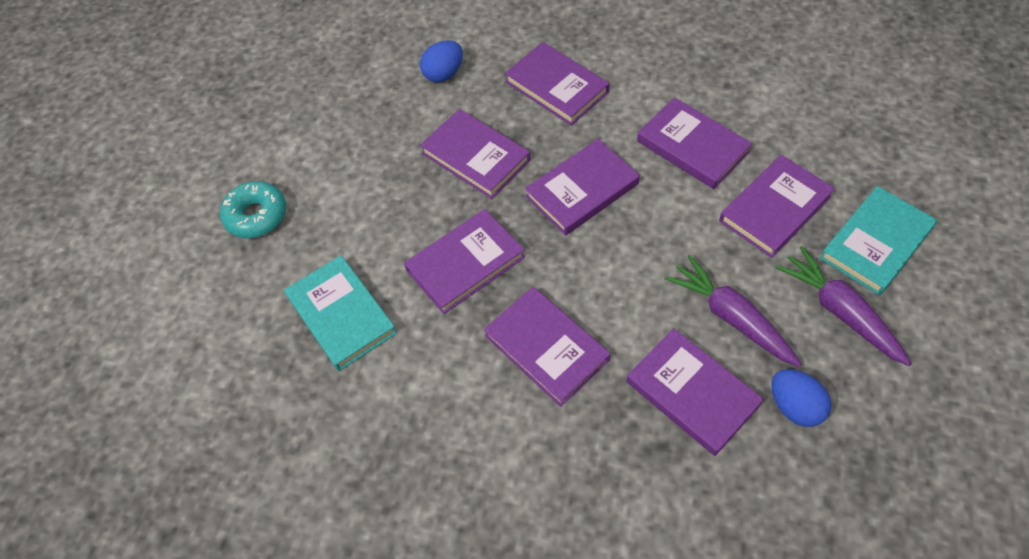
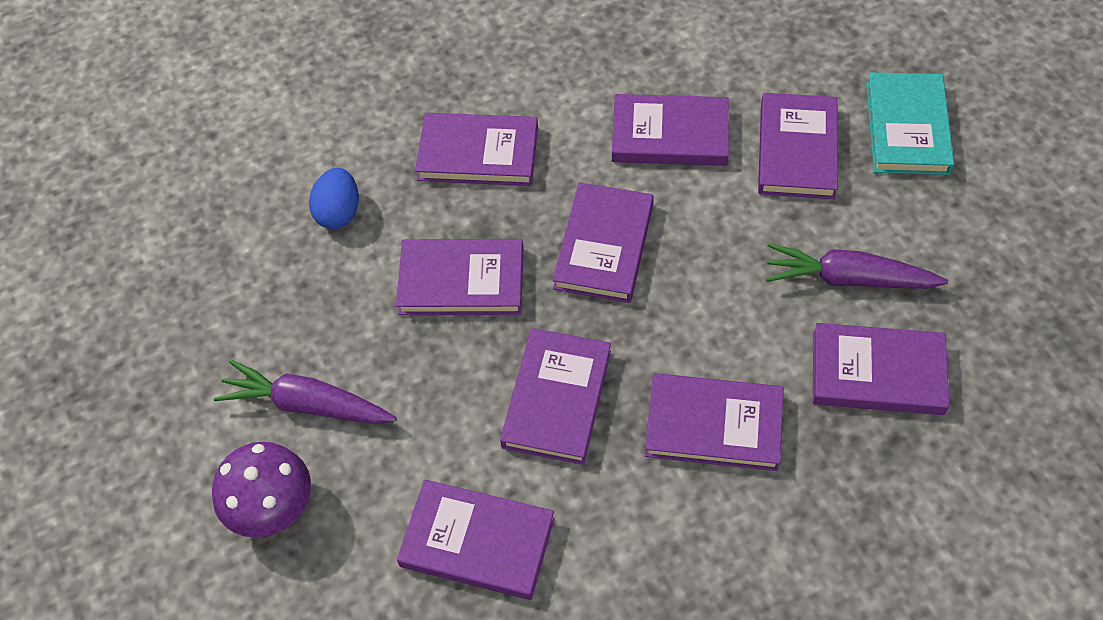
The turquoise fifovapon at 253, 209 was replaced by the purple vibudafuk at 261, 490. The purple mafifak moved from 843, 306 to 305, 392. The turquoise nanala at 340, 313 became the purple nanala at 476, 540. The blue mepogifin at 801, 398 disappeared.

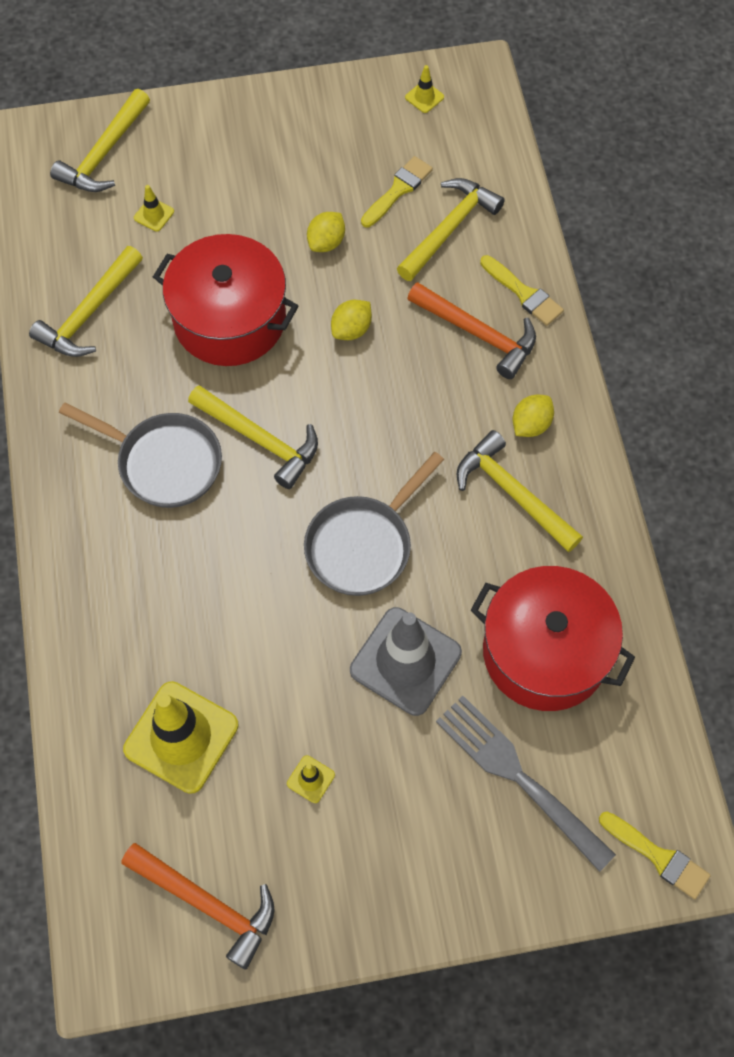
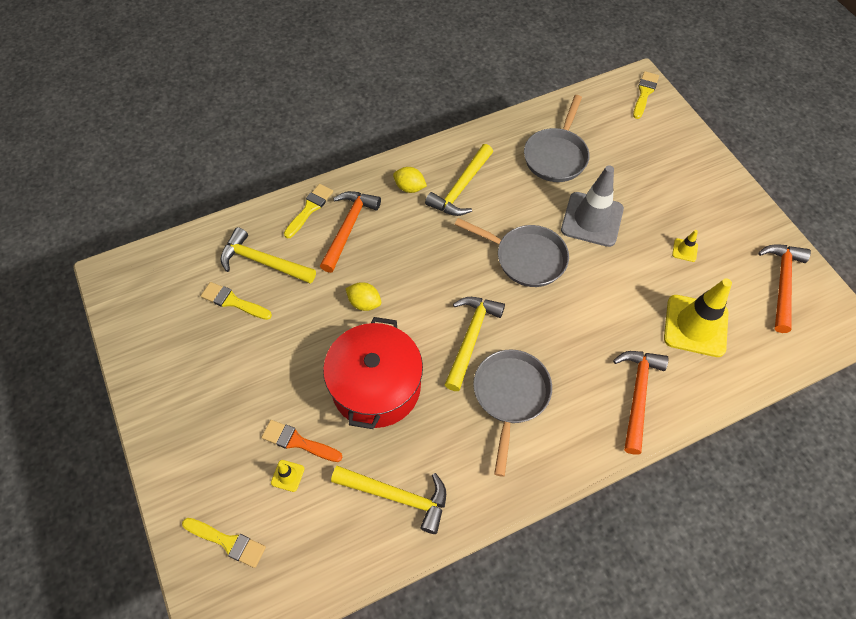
The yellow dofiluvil at 424, 89 disappeared. The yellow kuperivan at 100, 140 was replaced by the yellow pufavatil at 224, 543. The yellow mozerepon at 326, 232 disappeared. The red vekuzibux at 553, 638 was replaced by the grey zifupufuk at 557, 138. The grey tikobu at 526, 784 disappeared. The orange kuperivan at 640, 403 appeared. The orange pufavatil at 302, 441 appeared.

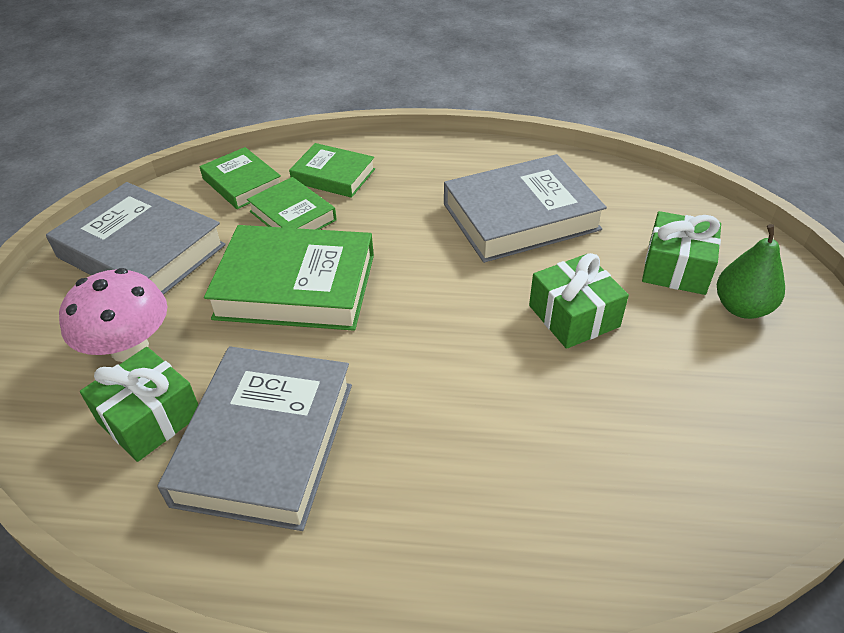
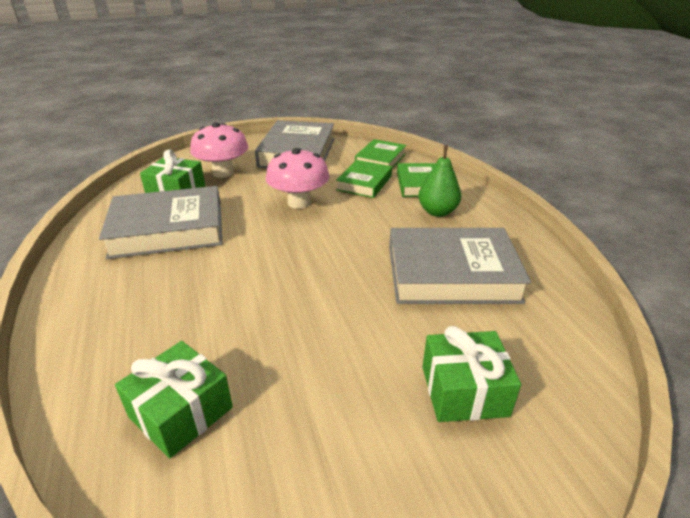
The grey nanala at 525, 208 turned 45 degrees counterclockwise. The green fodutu moved from 751, 271 to 439, 181. The green nanala at 289, 278 was replaced by the pink vibudafuk at 298, 178. The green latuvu moved from 579, 301 to 174, 399.

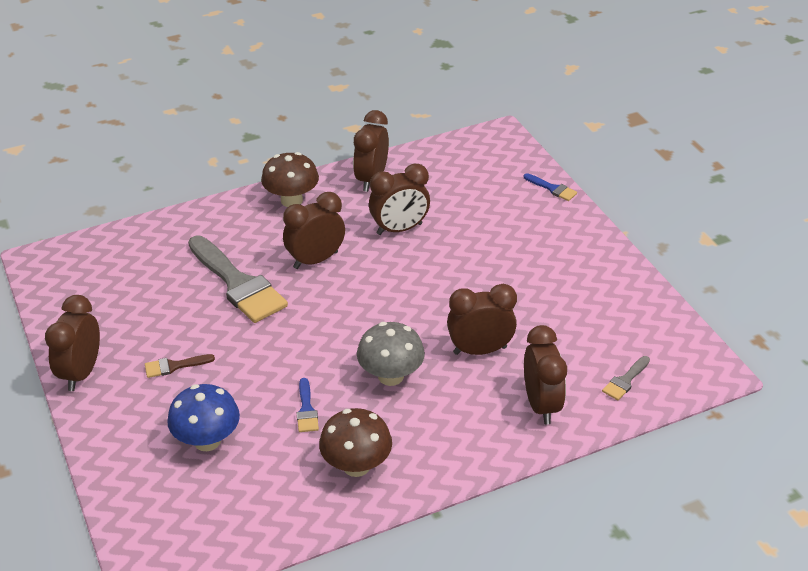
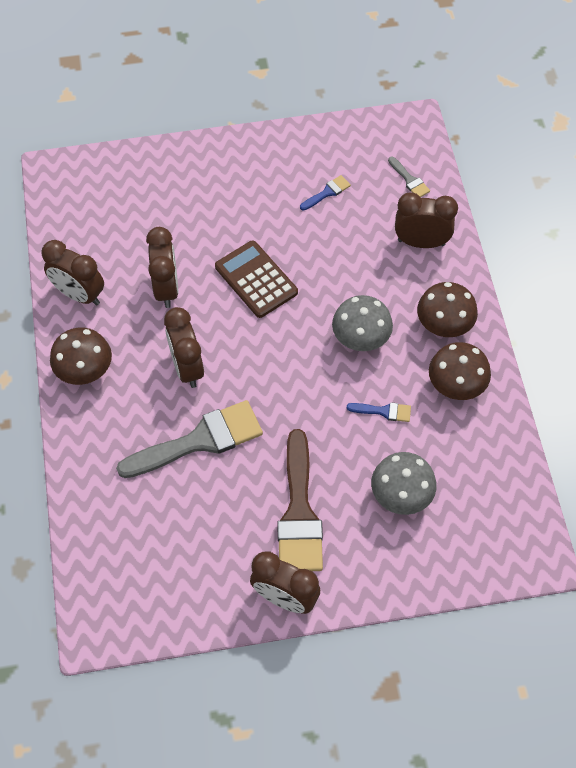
The blue pufavatil moved from 550, 187 to 325, 193. The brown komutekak at 482, 319 disappeared. The brown pufavatil at 180, 366 changed to 2.27 times the size. The blue vibudafuk at 203, 417 became the grey vibudafuk at 404, 483. The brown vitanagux at 256, 279 appeared. The brown vibudafuk at 447, 309 appeared.

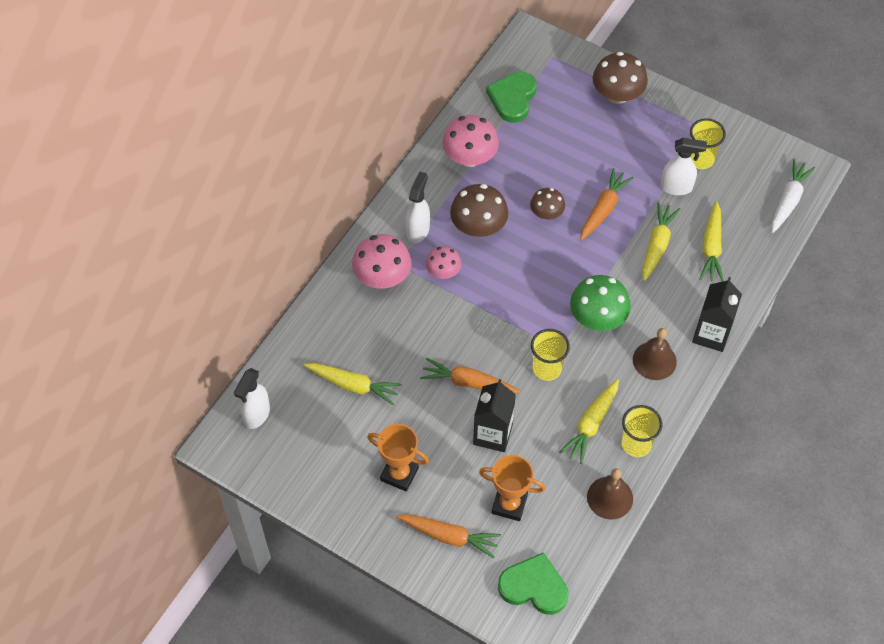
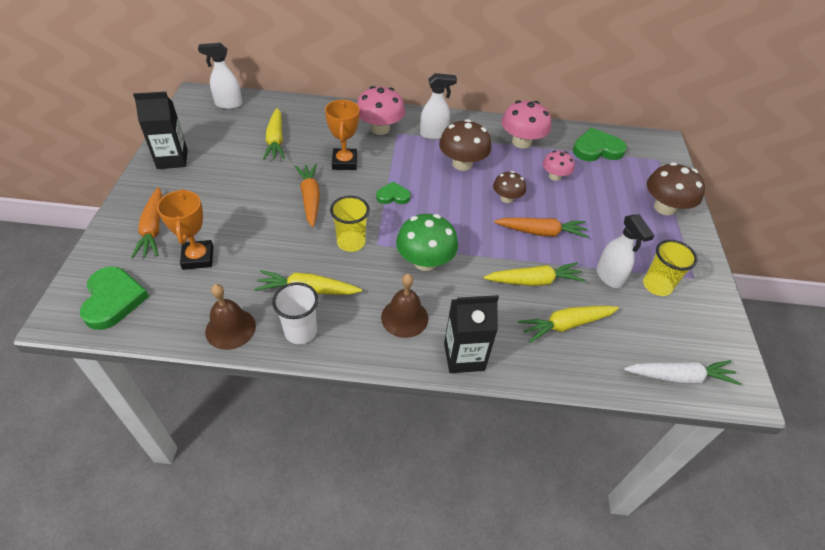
The pink vibudafuk moved from 444, 262 to 559, 165. The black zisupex moved from 494, 415 to 160, 130. The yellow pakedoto at 642, 431 became the white pakedoto at 295, 313. The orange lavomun moved from 398, 458 to 342, 135. The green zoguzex at 393, 193 appeared.

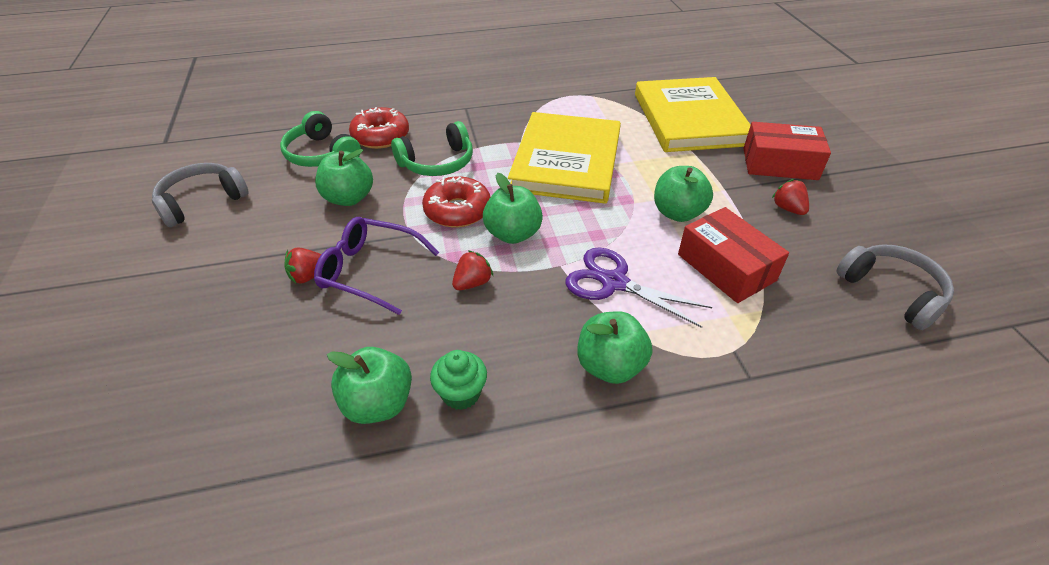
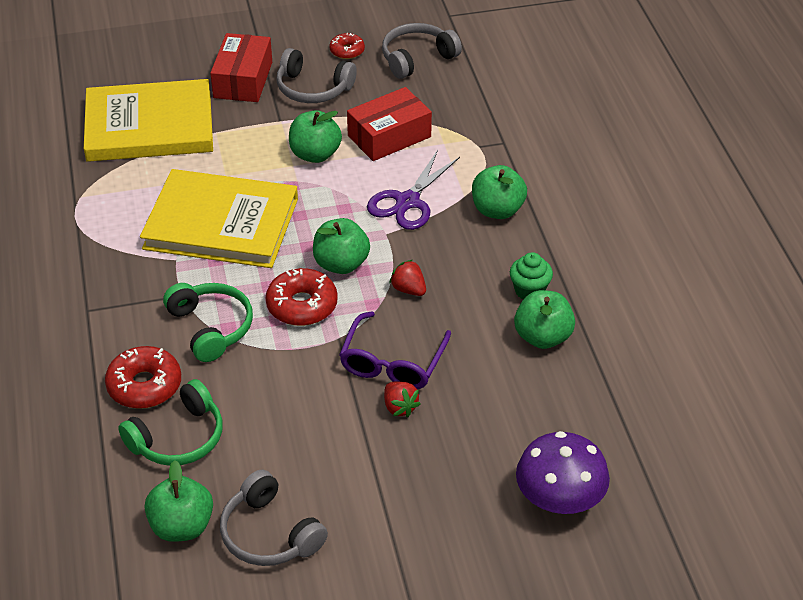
The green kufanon moved from 344, 177 to 179, 501. The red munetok at 790, 197 was replaced by the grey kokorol at 316, 75. The red fifovapon at 347, 46 appeared. The purple vibudafuk at 563, 472 appeared.

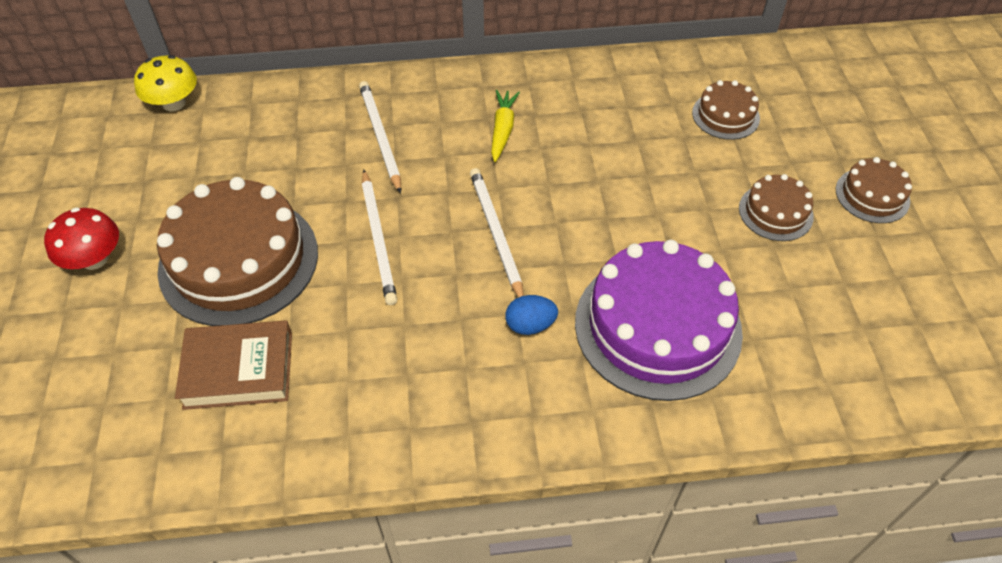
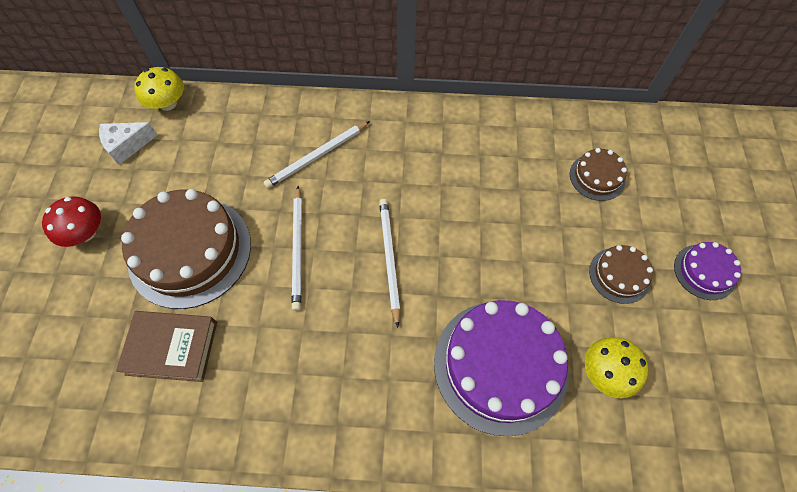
The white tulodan at 380, 137 turned 120 degrees counterclockwise. The yellow mafifak at 505, 126 disappeared. The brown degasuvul at 874, 190 became the purple degasuvul at 707, 271. The blue mepogifin at 531, 315 disappeared. The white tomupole at 128, 143 appeared. The yellow vibudafuk at 616, 367 appeared.

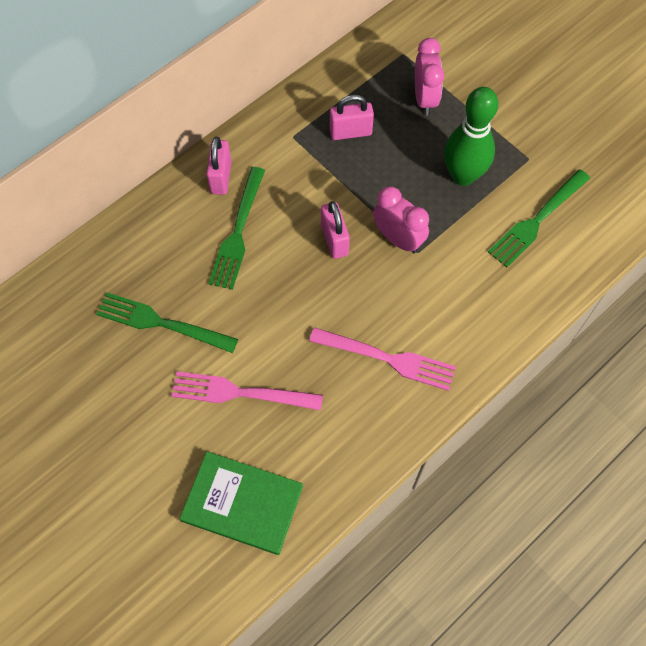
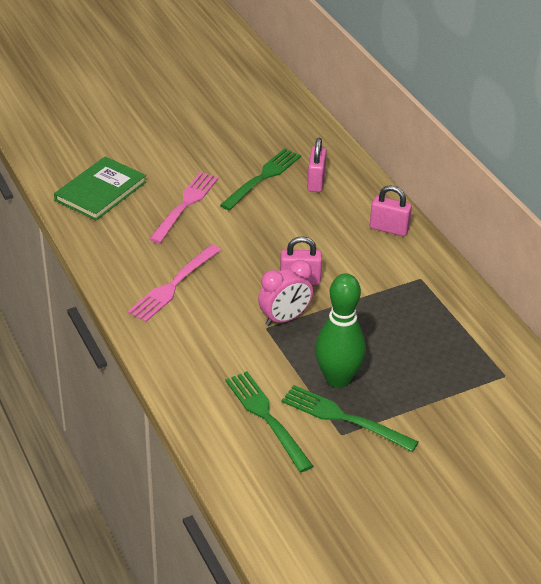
The pink komutekak at 429, 77 disappeared. The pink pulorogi moved from 352, 117 to 317, 165. The green tikobu moved from 236, 228 to 349, 418.

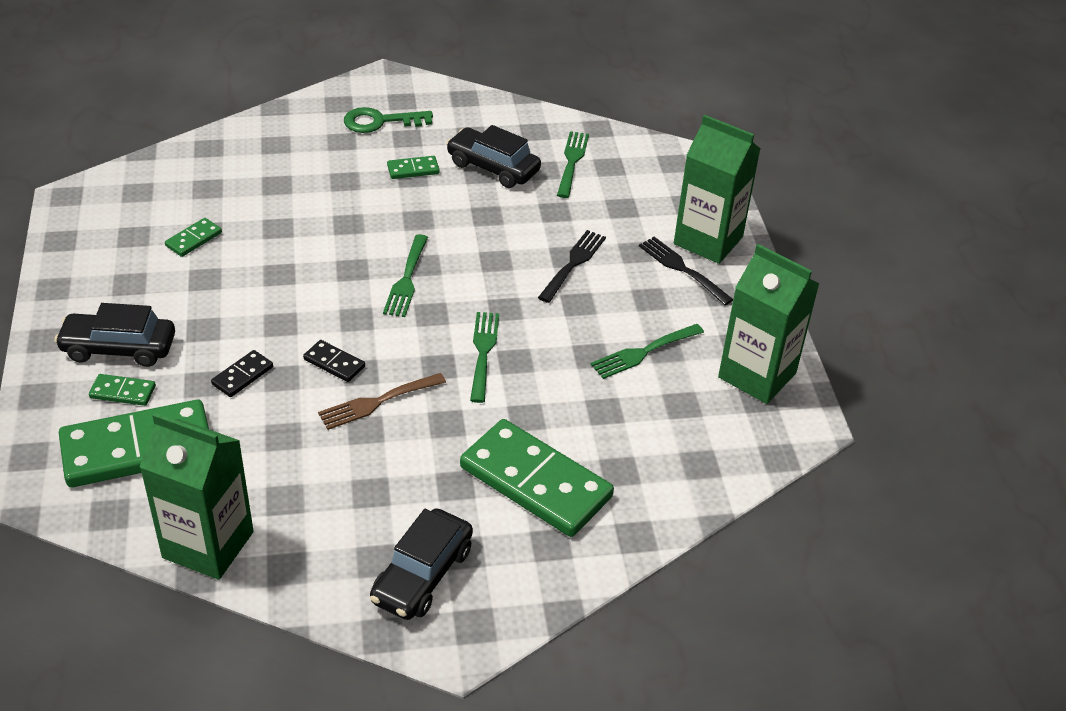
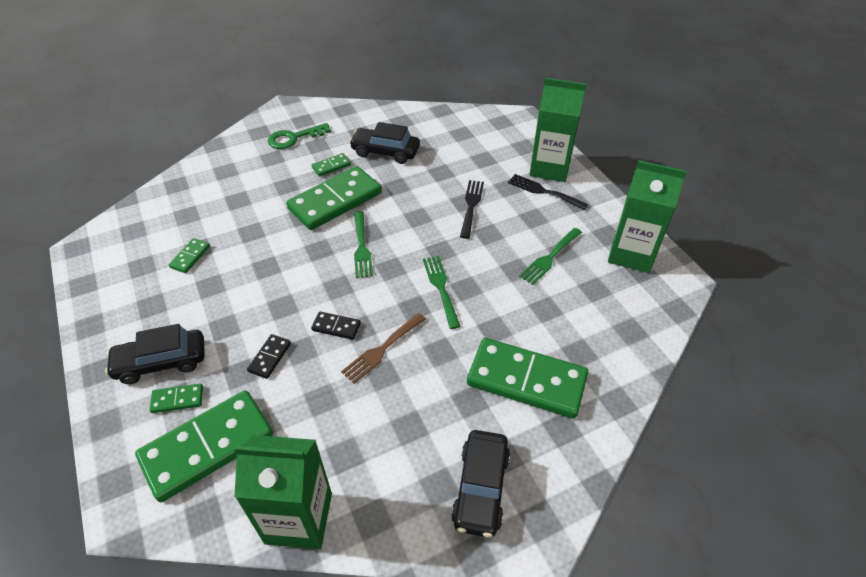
The green tikobu at 573, 164 disappeared. The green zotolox at 334, 198 appeared.

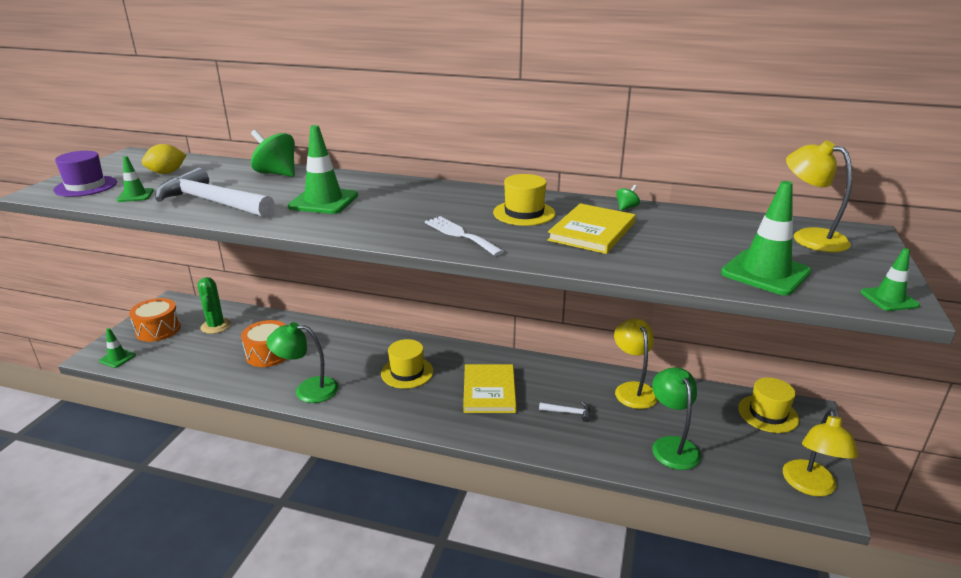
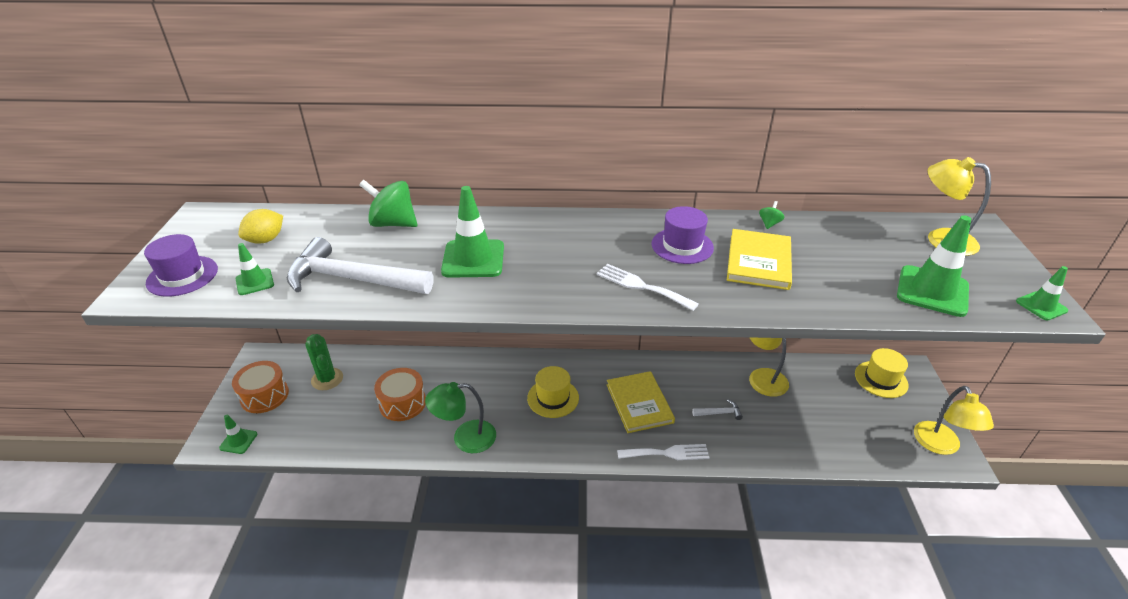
The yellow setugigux at 524, 200 became the purple setugigux at 683, 235. The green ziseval at 676, 418 disappeared. The white tikobu at 663, 452 appeared.

